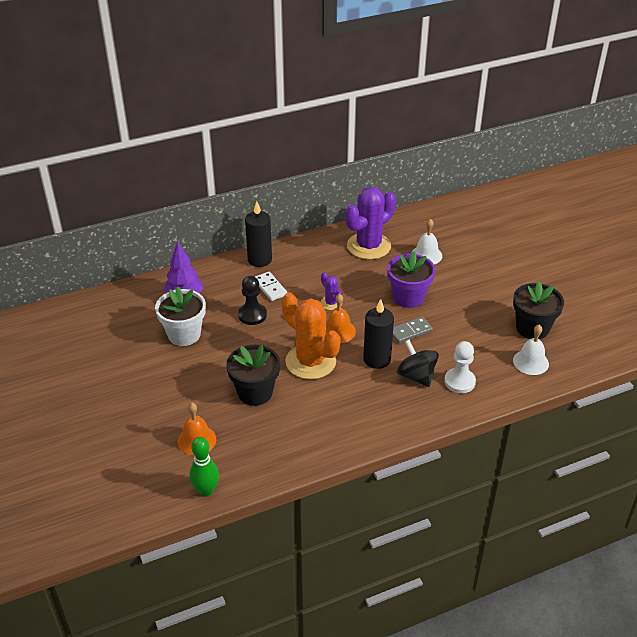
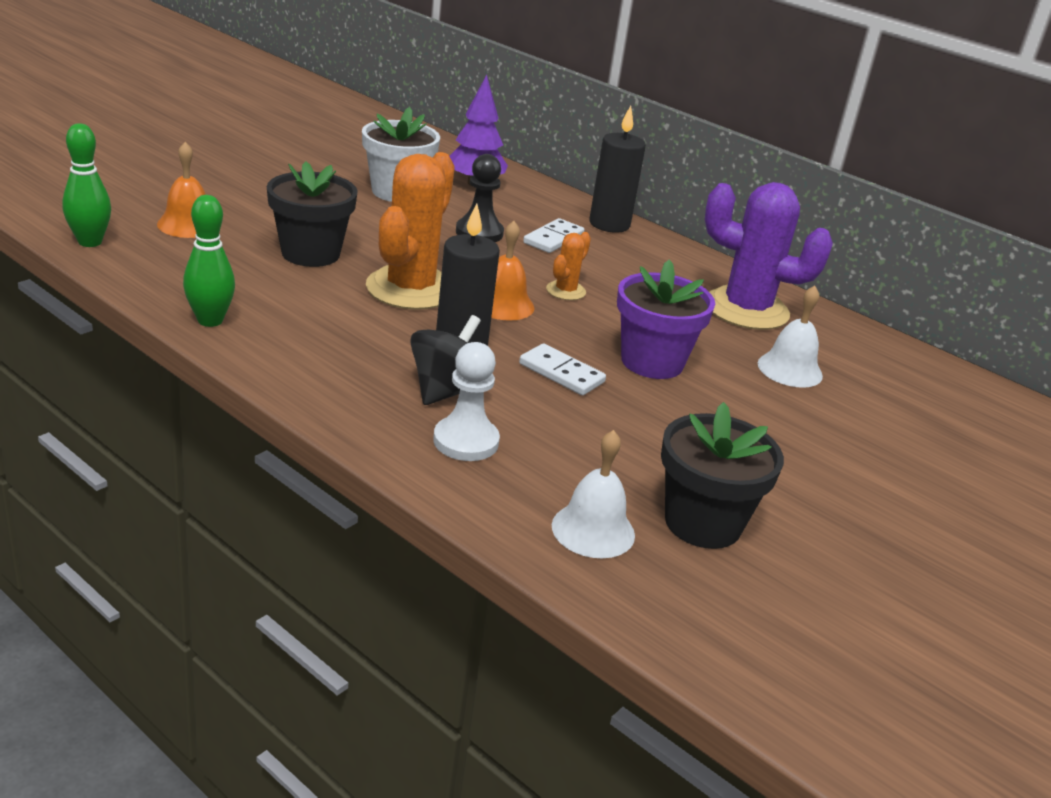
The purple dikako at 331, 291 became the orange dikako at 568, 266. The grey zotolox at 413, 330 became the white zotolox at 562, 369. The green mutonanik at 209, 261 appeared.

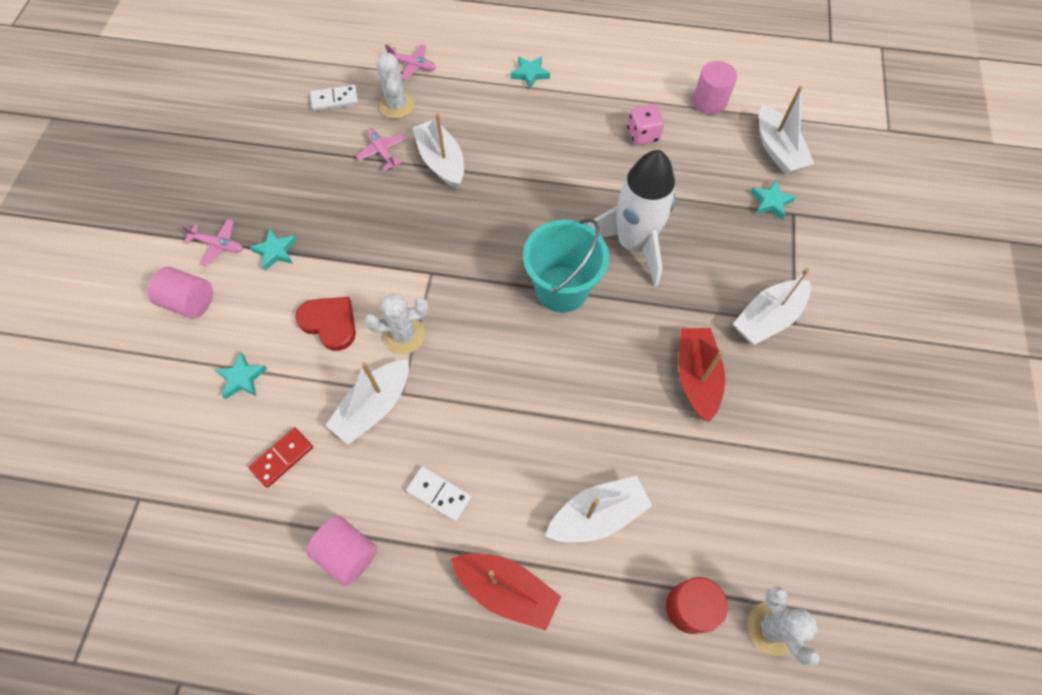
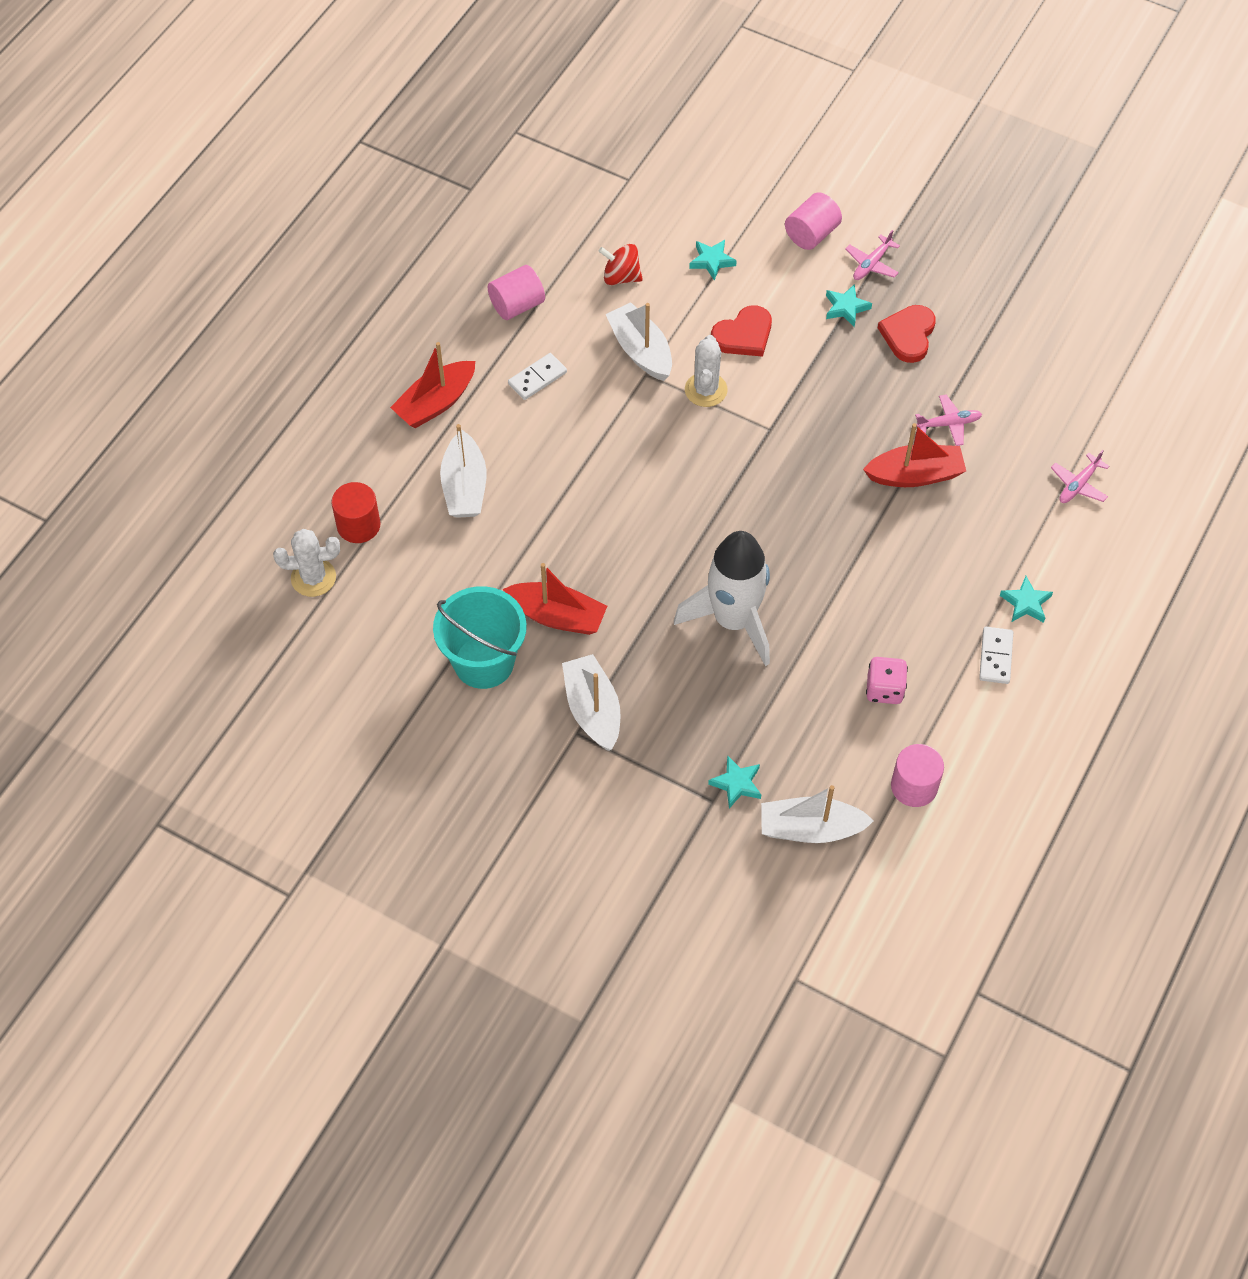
The white dikako at 395, 85 disappeared. The white zotolox moved from 334, 98 to 996, 655. The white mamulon at 438, 151 became the red mamulon at 914, 455. The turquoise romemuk moved from 566, 265 to 480, 637. The red zotolox at 281, 457 was replaced by the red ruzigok at 621, 264. The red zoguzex at 907, 334 appeared.

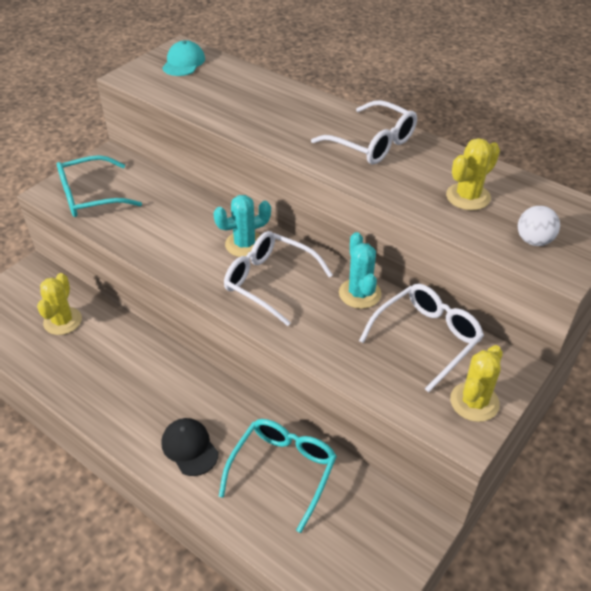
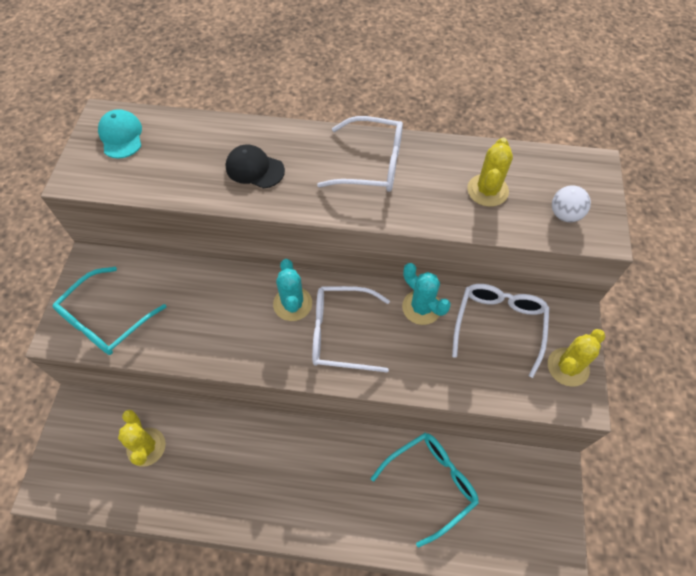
The turquoise dikako at 242, 226 turned 45 degrees counterclockwise. The yellow dikako at 476, 383 turned 45 degrees clockwise. The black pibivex moved from 190, 447 to 255, 166. The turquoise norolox at 278, 476 turned 60 degrees clockwise.

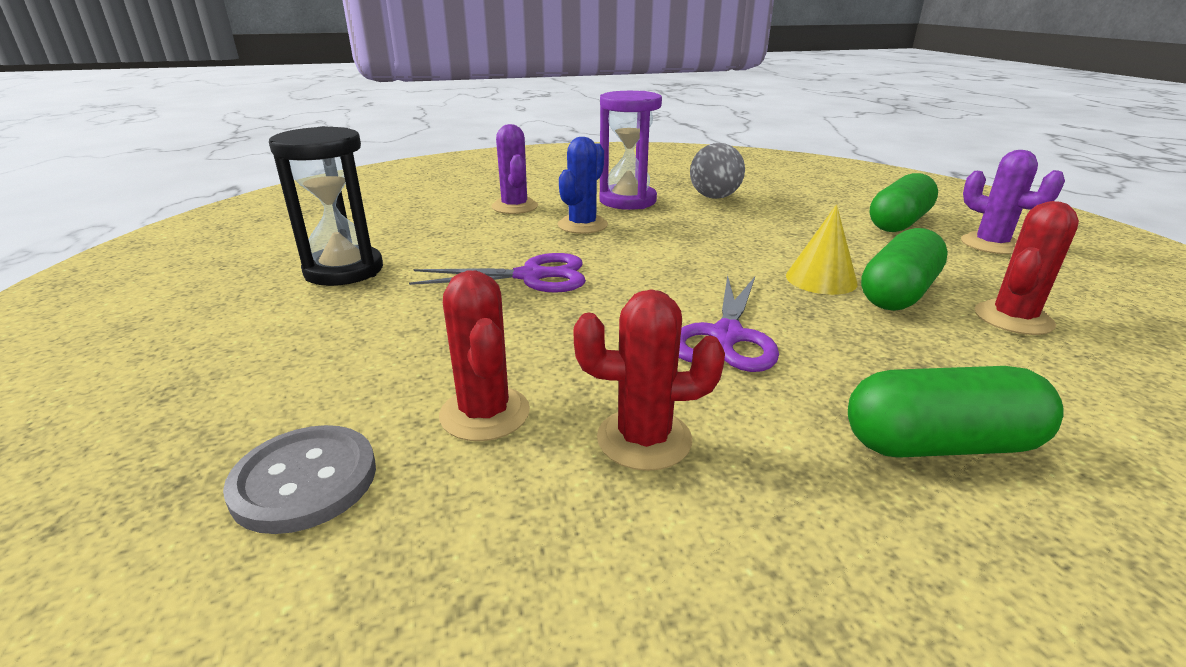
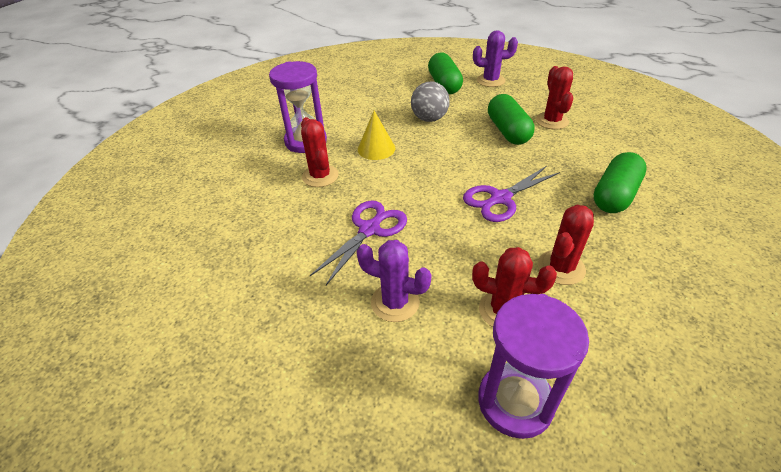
The purple dikako moved from 514, 169 to 394, 281. The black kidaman at 326, 206 disappeared. The blue dikako at 583, 185 became the red dikako at 320, 152. The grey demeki moved from 717, 171 to 430, 102. The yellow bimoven moved from 822, 250 to 377, 135. The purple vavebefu at 729, 323 turned 90 degrees clockwise. The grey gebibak at 299, 479 was replaced by the purple kidaman at 533, 366.

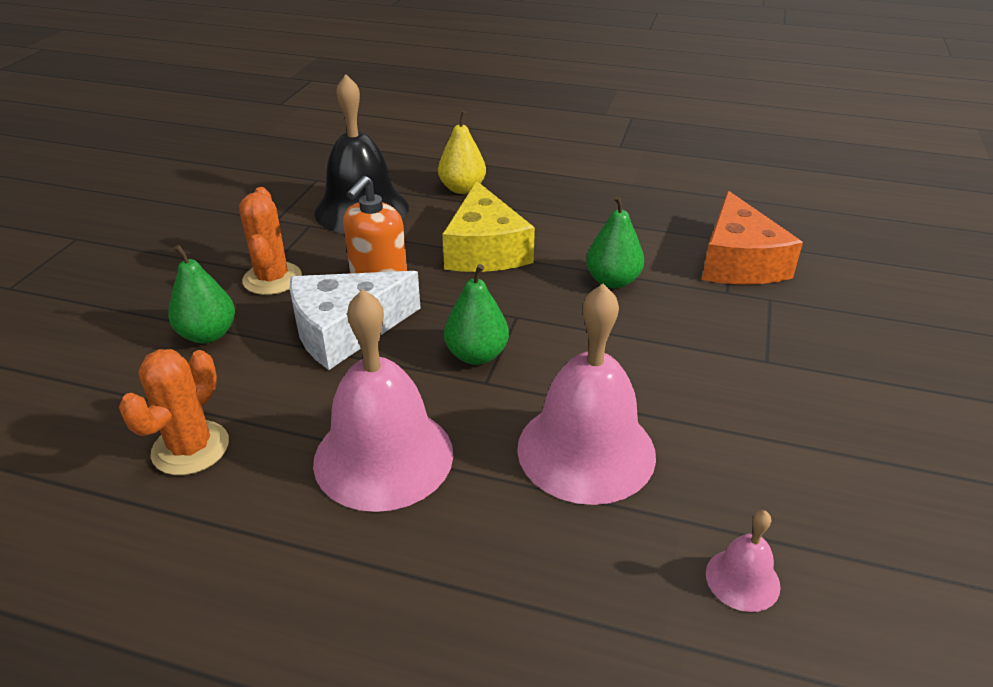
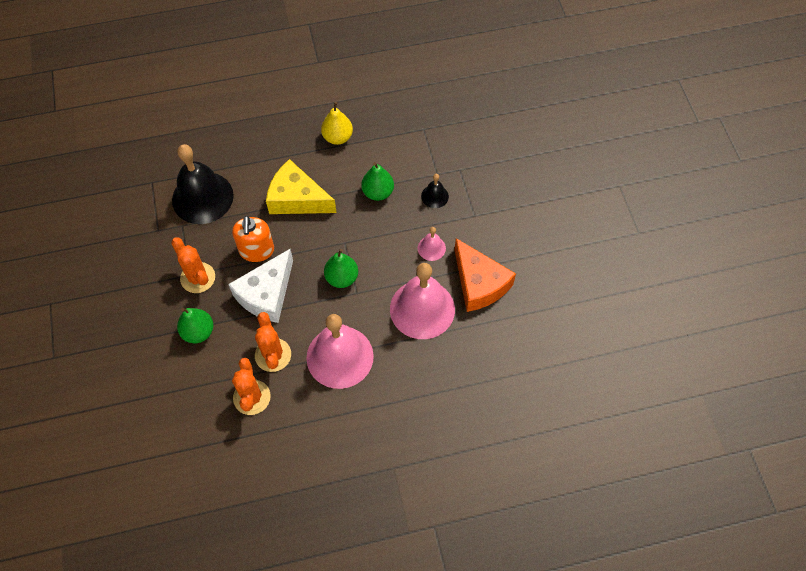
The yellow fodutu moved from 462, 152 to 337, 123. The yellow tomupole at 489, 226 turned 150 degrees clockwise. The orange tomupole moved from 752, 238 to 485, 275. The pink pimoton moved from 743, 561 to 432, 244. The black pimoton at 435, 191 appeared. The orange dikako at 273, 342 appeared.

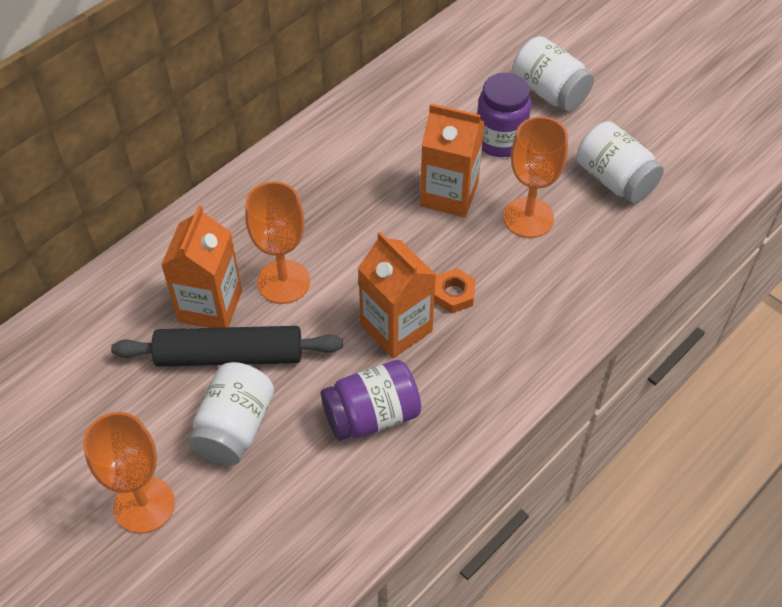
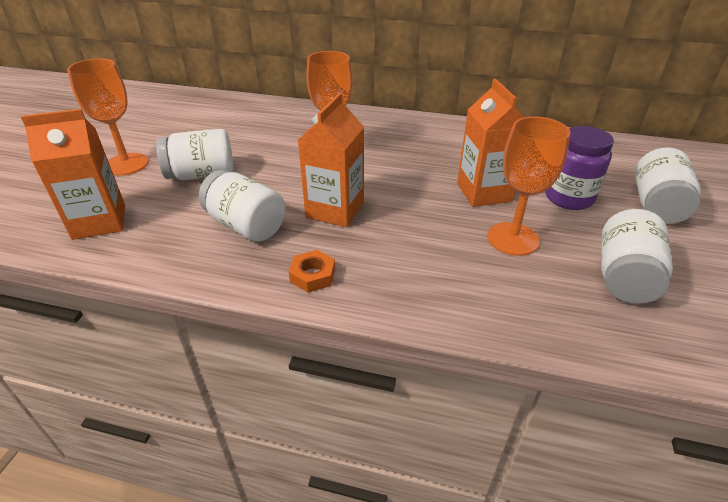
The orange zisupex moved from 201, 266 to 73, 174. The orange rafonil moved from 455, 290 to 312, 271. The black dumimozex at 227, 346 disappeared. The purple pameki at 371, 400 became the white pameki at 242, 206.

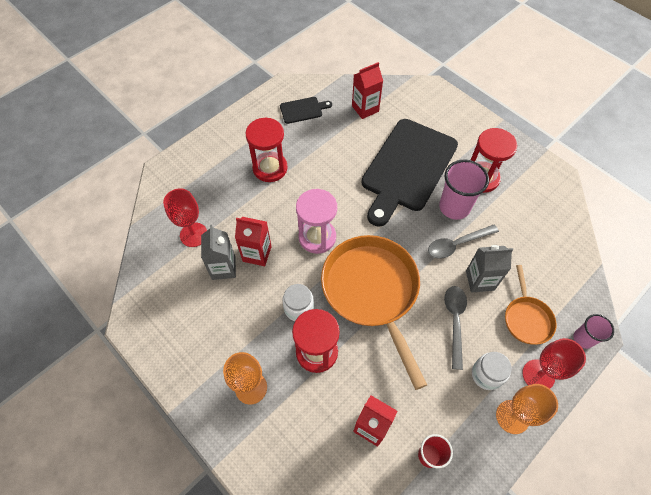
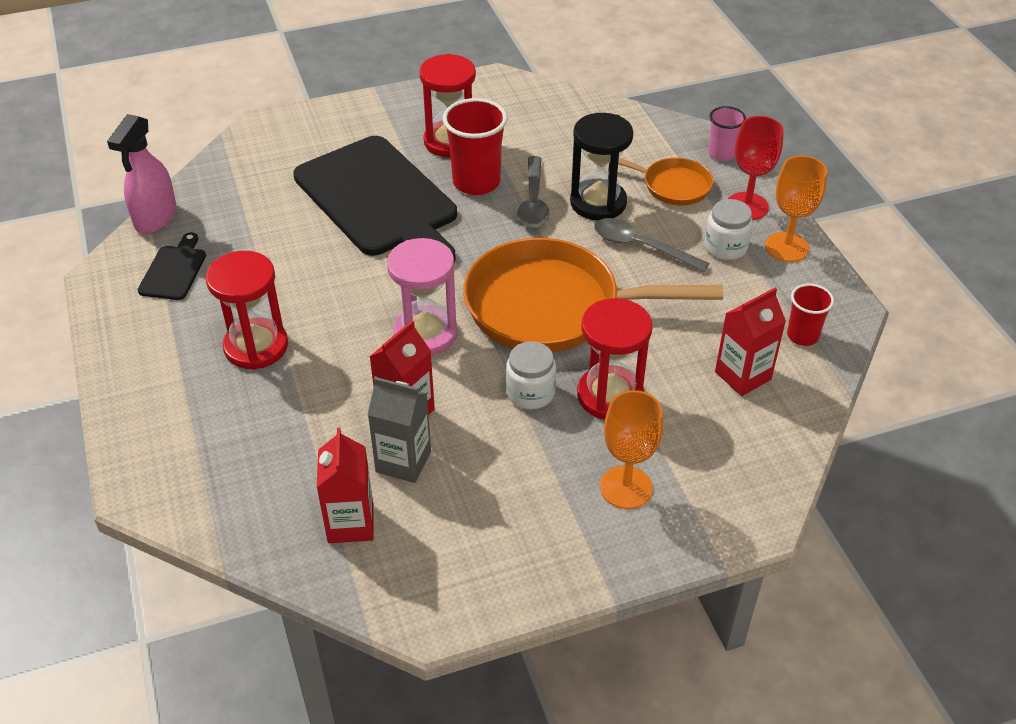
The red zisupex moved from 367, 90 to 345, 485. The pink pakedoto at 464, 189 became the red pakedoto at 475, 146. The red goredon at 185, 217 disappeared. The grey zisupex at 489, 269 was replaced by the black kidaman at 602, 167. The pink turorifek at 142, 174 appeared.

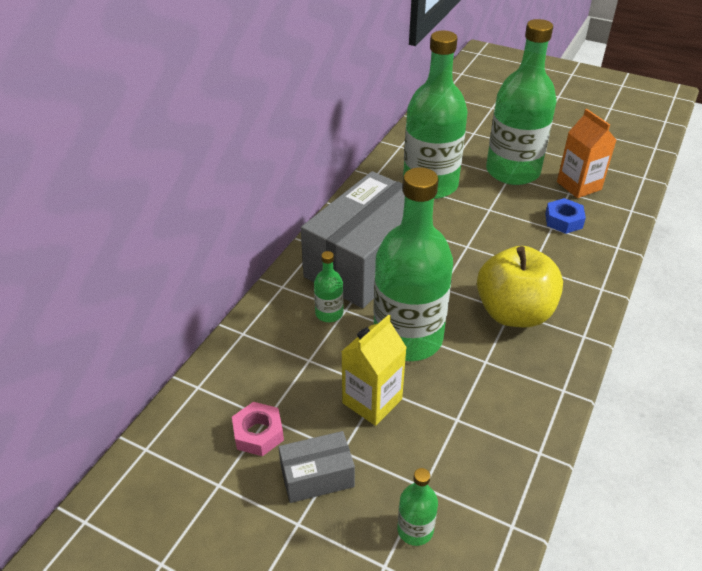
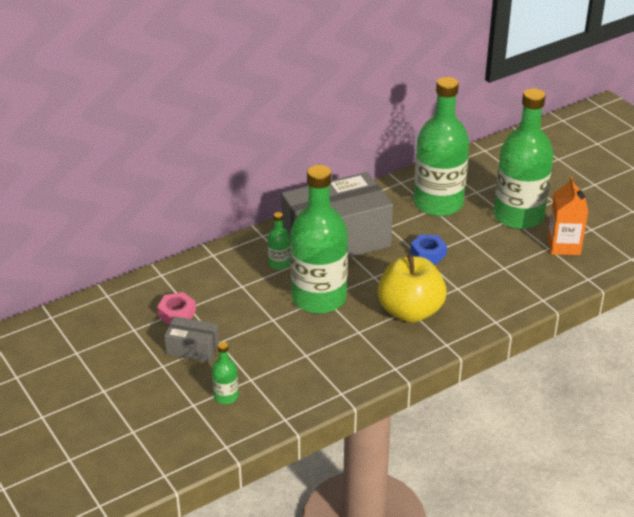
The blue rafonil moved from 565, 216 to 428, 249. The yellow zisupex at 374, 370 disappeared.

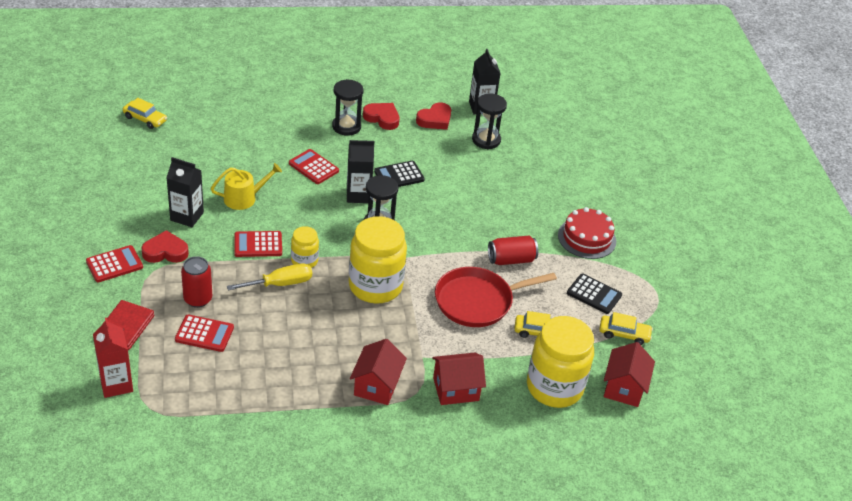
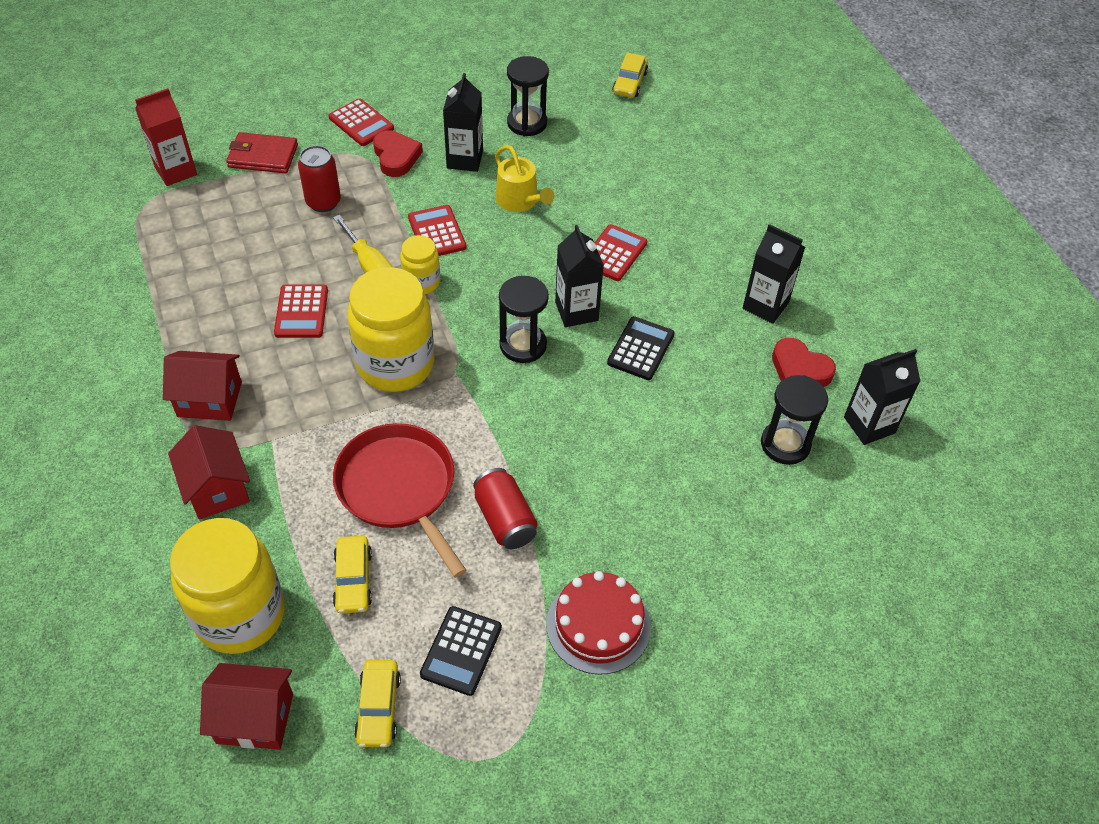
The black kidaman moved from 347, 107 to 528, 96. The red zoguzex at 381, 116 was replaced by the black zisupex at 774, 274. The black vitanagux at 399, 174 turned 60 degrees clockwise. The red vitanagux moved from 204, 333 to 301, 311.

